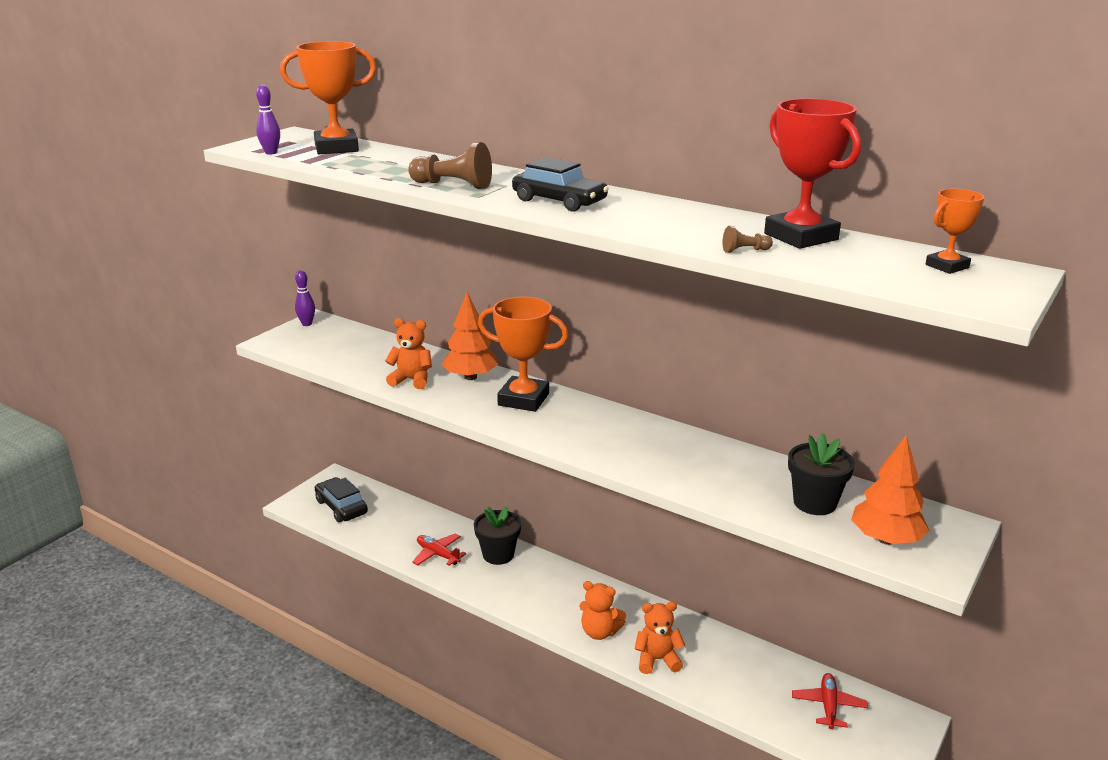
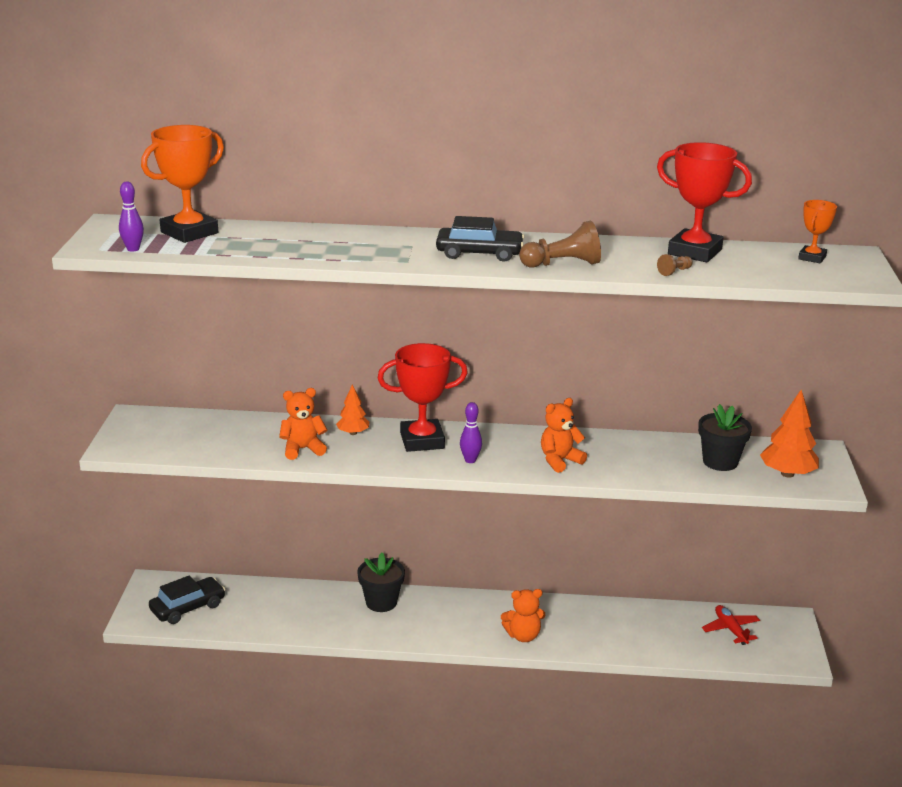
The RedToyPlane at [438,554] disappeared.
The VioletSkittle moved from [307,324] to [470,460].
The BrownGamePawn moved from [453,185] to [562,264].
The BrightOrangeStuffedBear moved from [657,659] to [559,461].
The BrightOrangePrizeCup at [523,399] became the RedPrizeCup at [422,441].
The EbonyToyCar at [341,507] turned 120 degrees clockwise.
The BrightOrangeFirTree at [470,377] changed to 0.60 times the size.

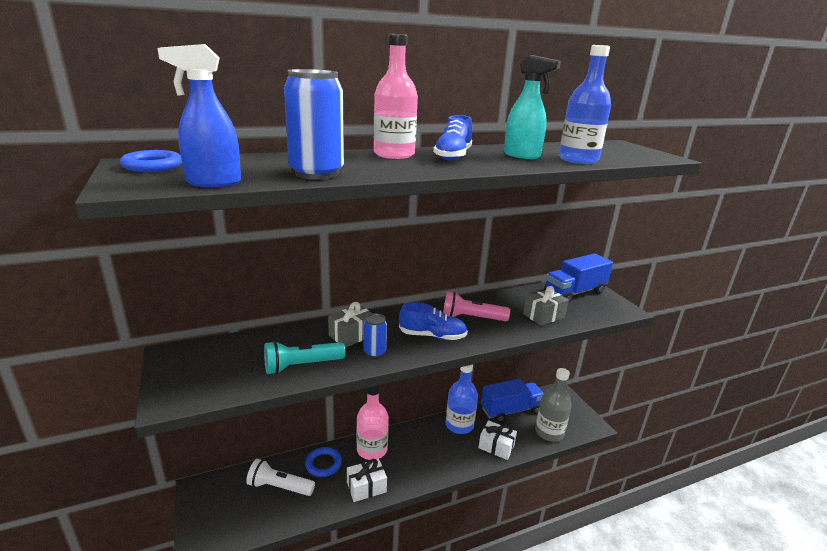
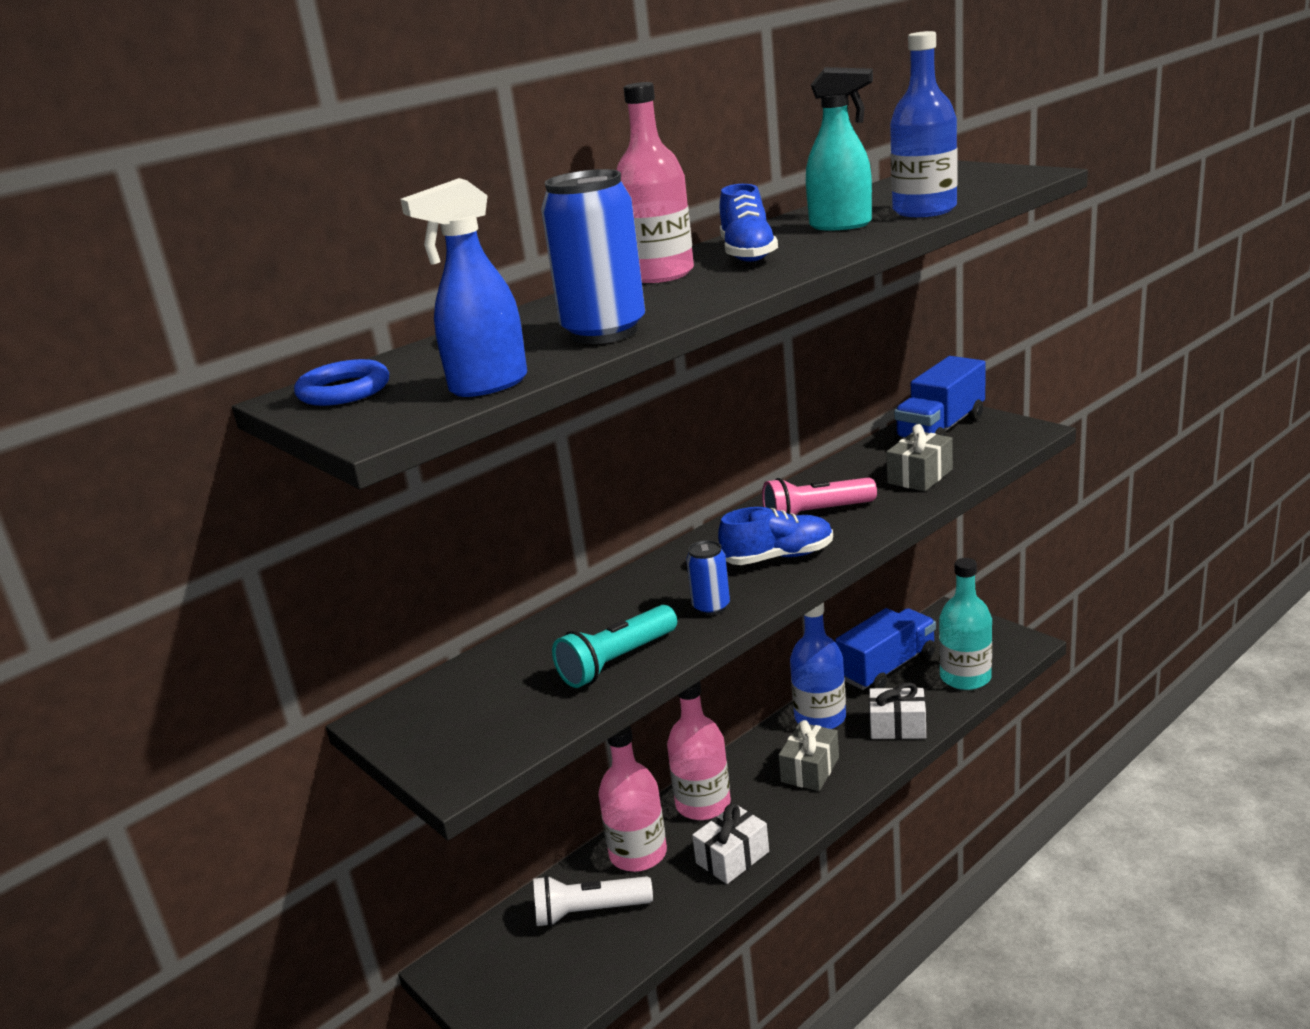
The GreyPresent moved from [352,335] to [810,769].
The CobaltTorus at [323,464] was replaced by the PinkBottle at [638,853].
The GreyBottle at [549,432] became the TurquoiseBottle at [965,677].

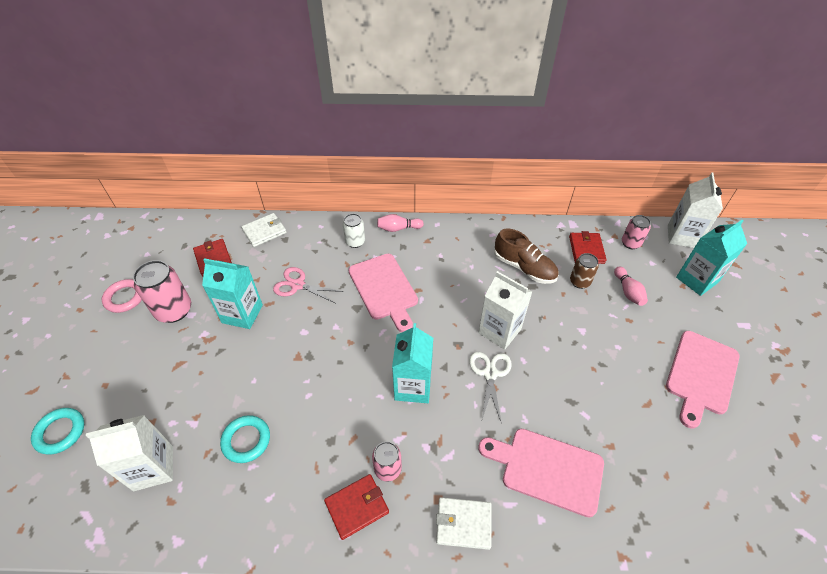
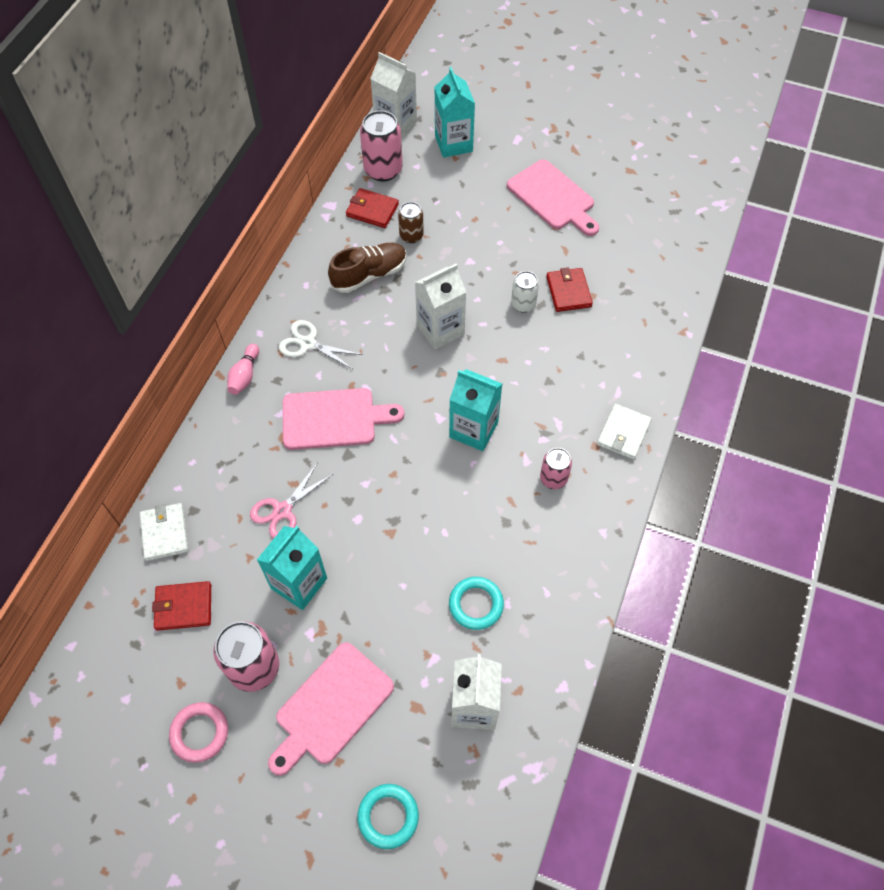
The PinkSkittle at [628,291] disappeared.
The RedBillfold moved from [357,507] to [568,292].
The SnowWhiteTin moved from [355,242] to [523,304].
The SnowWhitePairOfScissors moved from [490,373] to [308,343].
The PinkCuttingBoard moved from [547,469] to [331,707].
The PinkTin at [630,243] changed to 1.69 times the size.

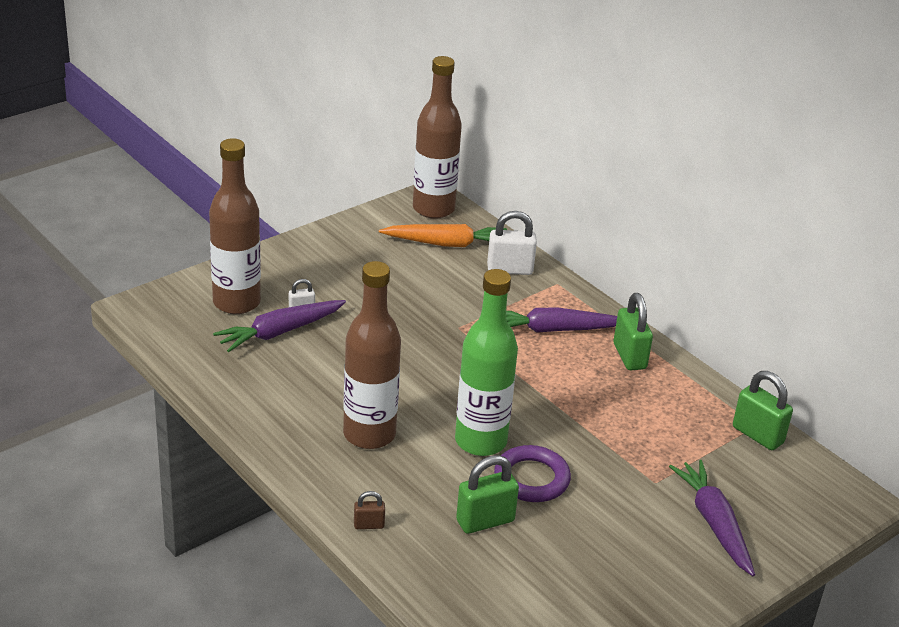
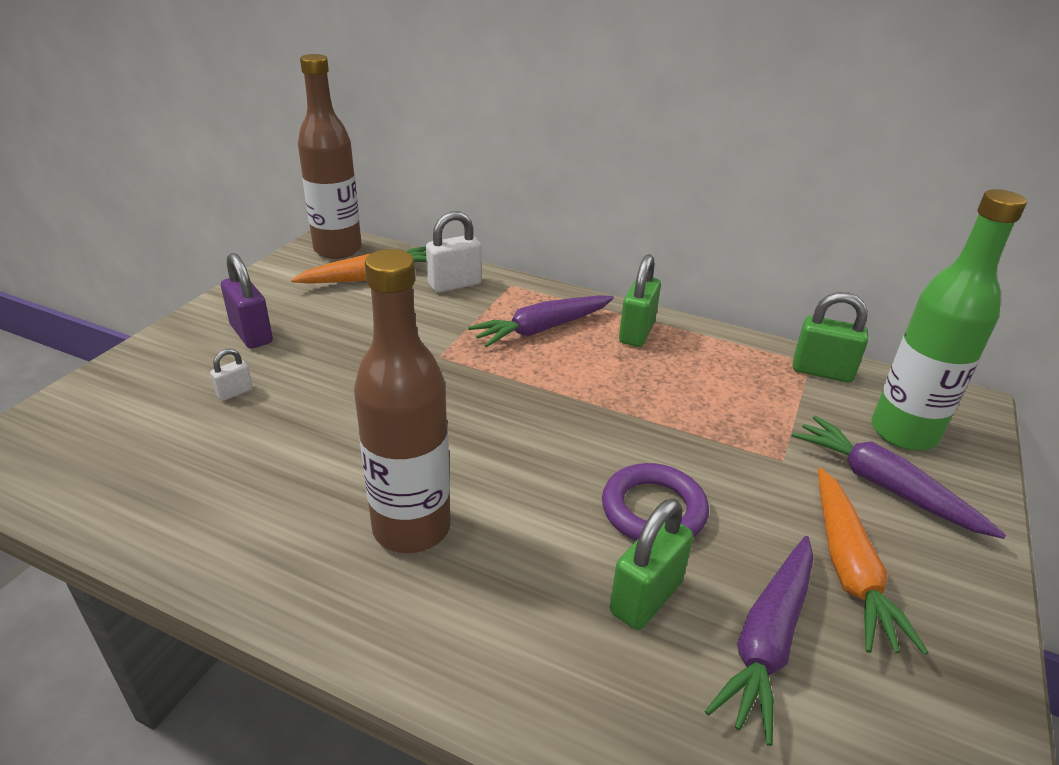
The BrownBottle at [236,302] disappeared.
The BrownPadlock at [369,525] disappeared.
The VioletPadlock at [251,334] appeared.
The BrightOrangeCarrot at [848,568] appeared.
The VioletCarrot moved from [280,332] to [767,640].
The GreenBottle moved from [480,441] to [903,432].
The GreenPadlock at [629,356] turned 60 degrees clockwise.

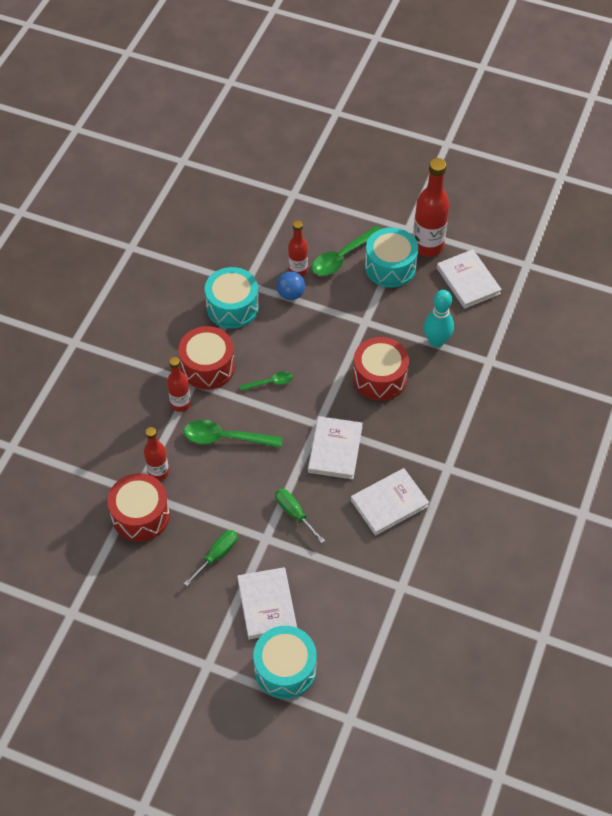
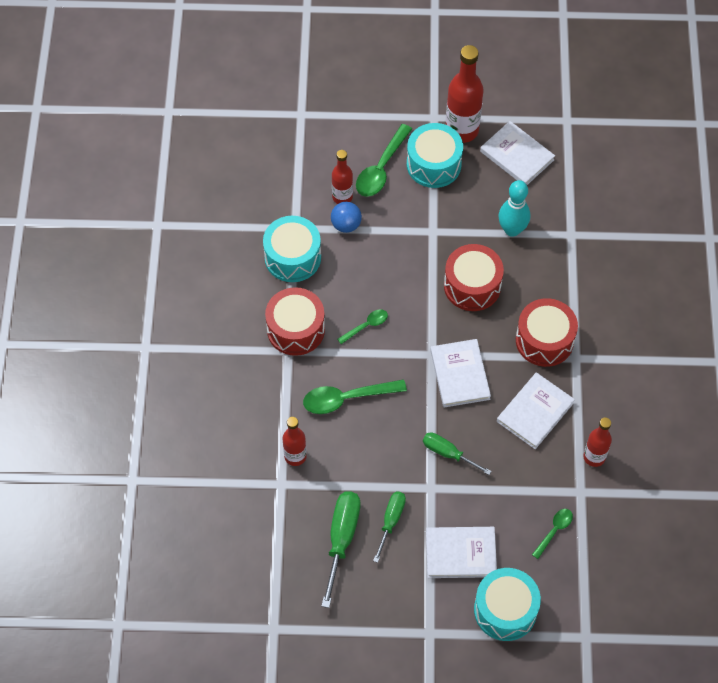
The GreenScrewdriver at [341,539] appeared.
The GreenTablespoon at [554,531] appeared.
The RedToyDrum moved from [140,515] to [544,340].
The RedBottle moved from [180,404] to [594,457].
The SnowWhiteHardback at [267,604] turned 60 degrees counterclockwise.

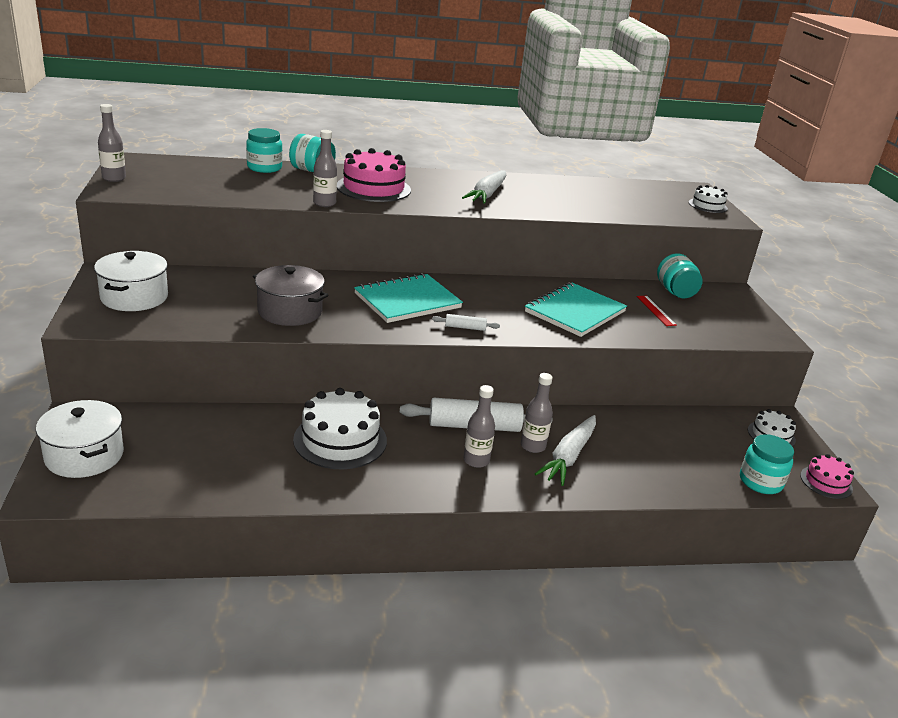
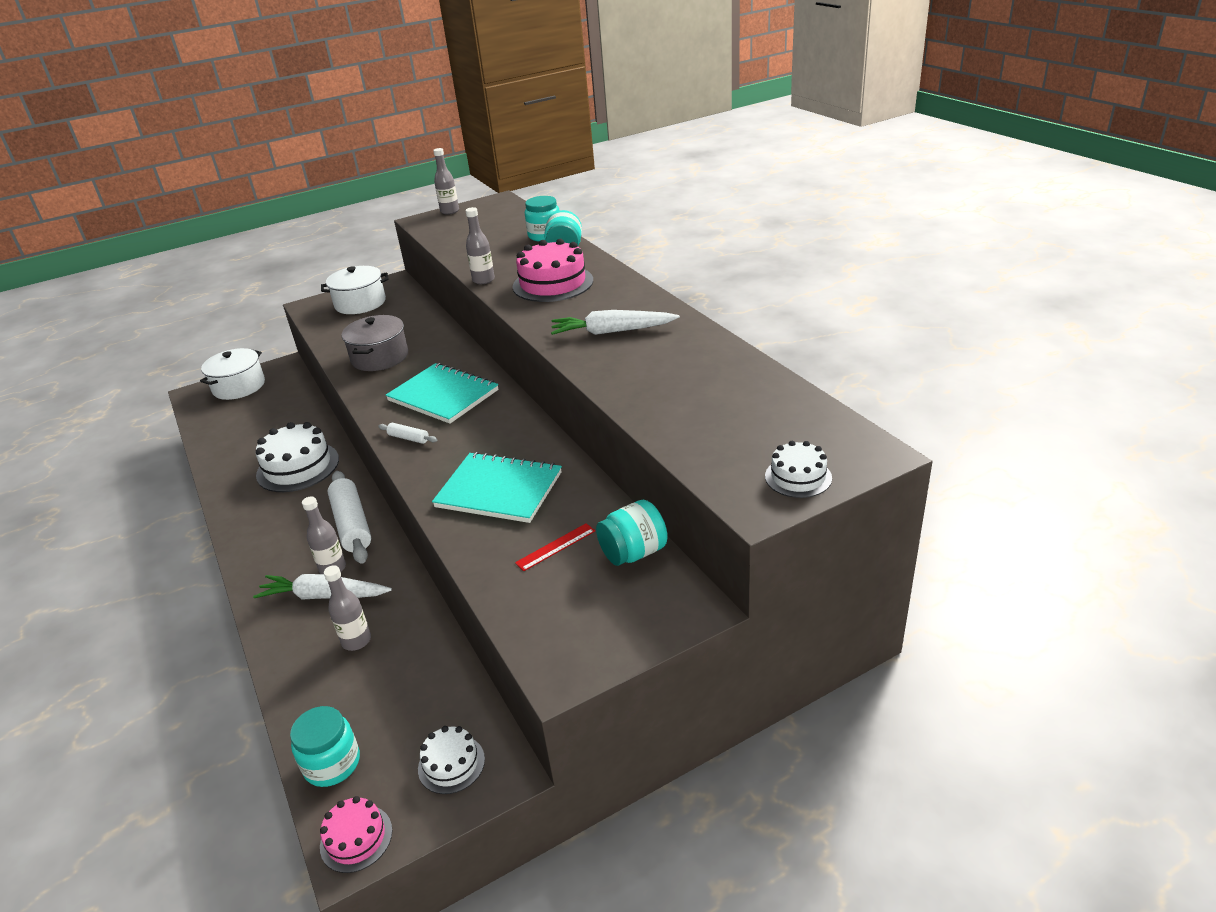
The GreyBottle moved from [476,460] to [356,641].
The SnowWhiteDoughRoller at [465,327] turned 45 degrees counterclockwise.

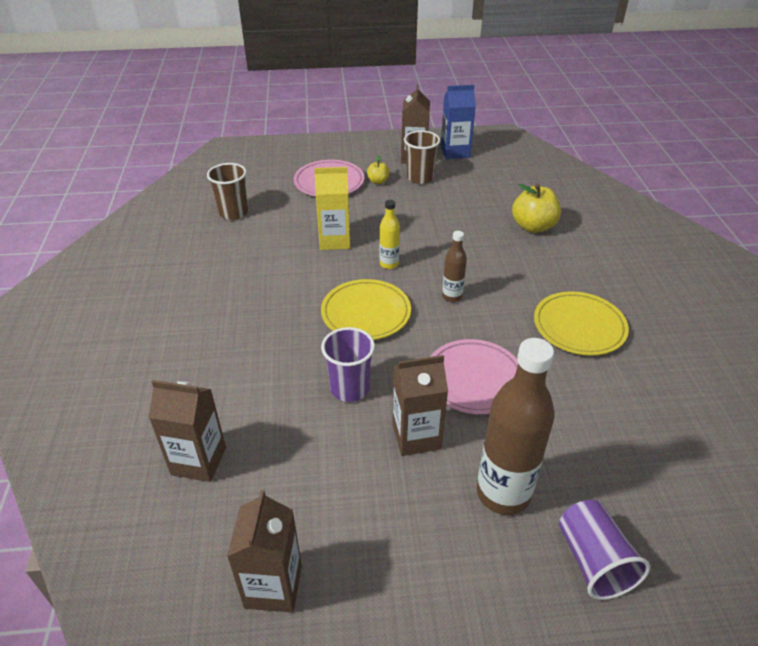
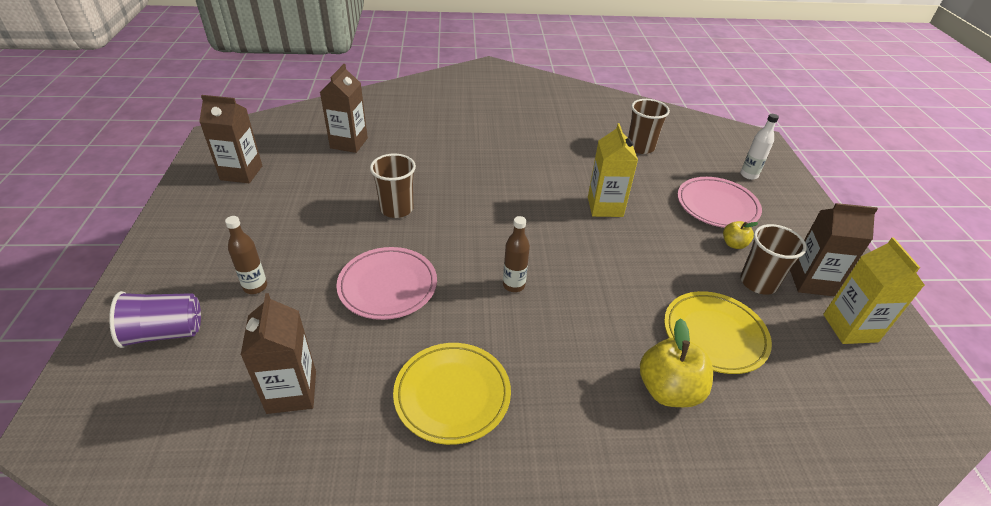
The YellowBottle at [389,264] disappeared.
The SnowWhiteBottle at [749,175] appeared.
The YellowDinnerPlate moved from [366,313] to [714,335].
The BrownMilkCarton moved from [416,436] to [292,392].
The VioletCup at [350,388] became the BrownCup at [396,209].
The CobaltMilkCarton at [455,152] became the YellowMilkCarton at [850,328].
The BrownBottle at [503,493] changed to 0.50 times the size.

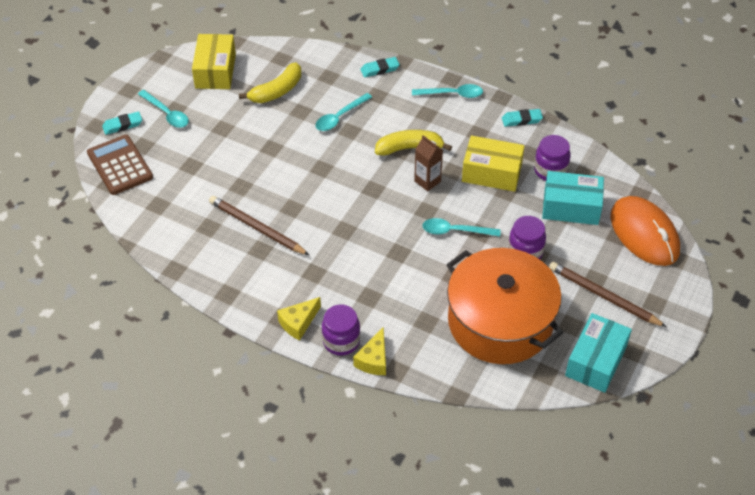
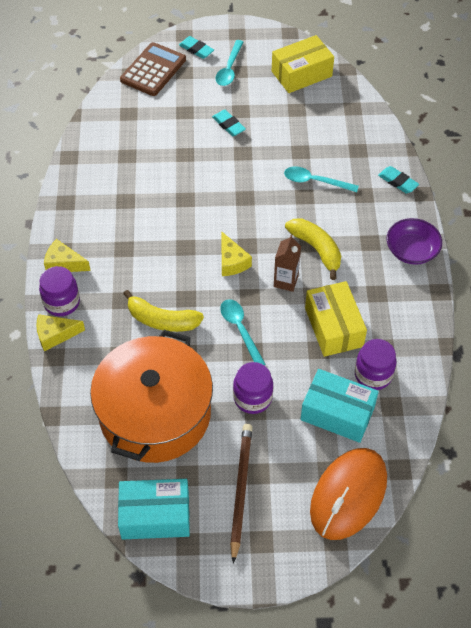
The BrownWoodenPencil at [256,228] disappeared.
The YellowCheese at [232,262] appeared.
The YellowToyBanana moved from [276,91] to [162,320].
The TurquoiseGumEraser moved from [521,120] to [228,125].
The TurquoiseTablespoon at [452,94] was replaced by the VioletServingBowl at [411,250].
The TurquoiseParcel at [571,207] turned 45 degrees counterclockwise.

